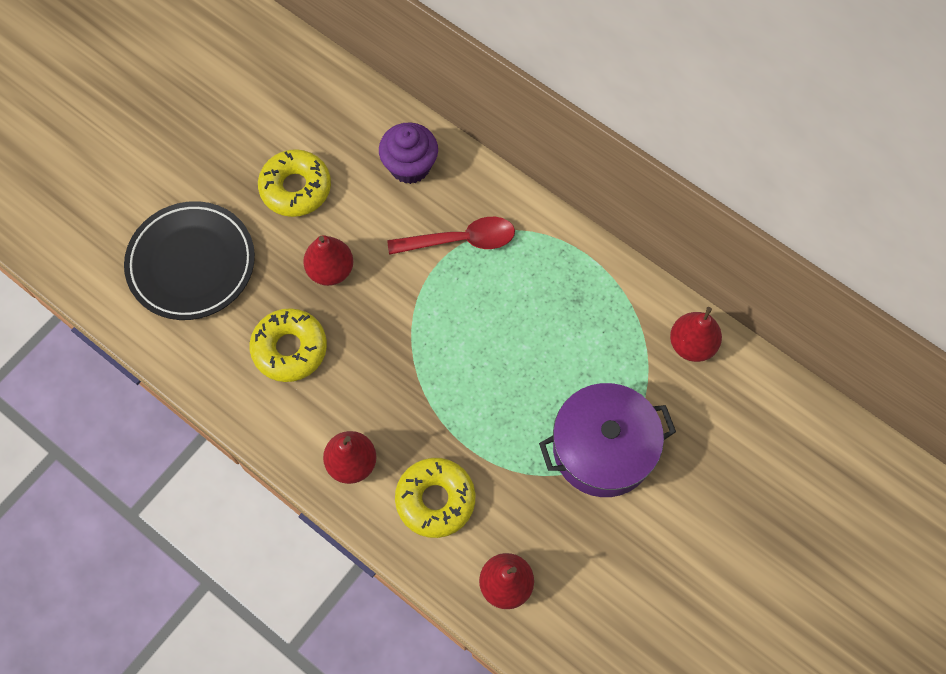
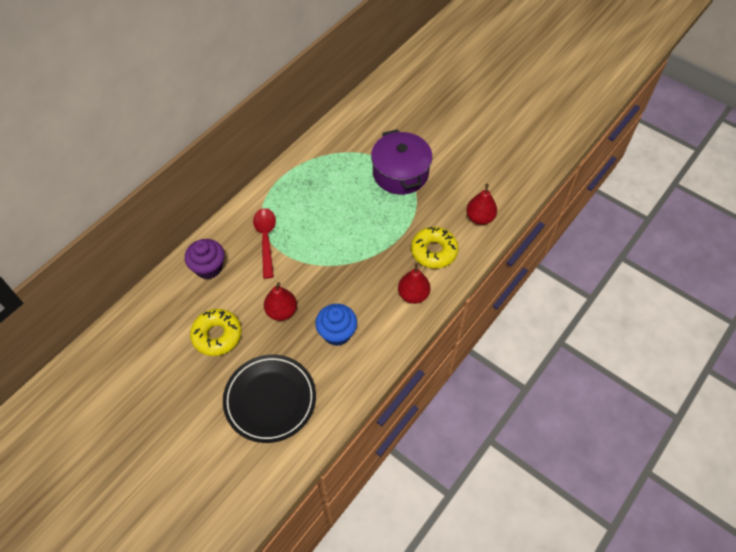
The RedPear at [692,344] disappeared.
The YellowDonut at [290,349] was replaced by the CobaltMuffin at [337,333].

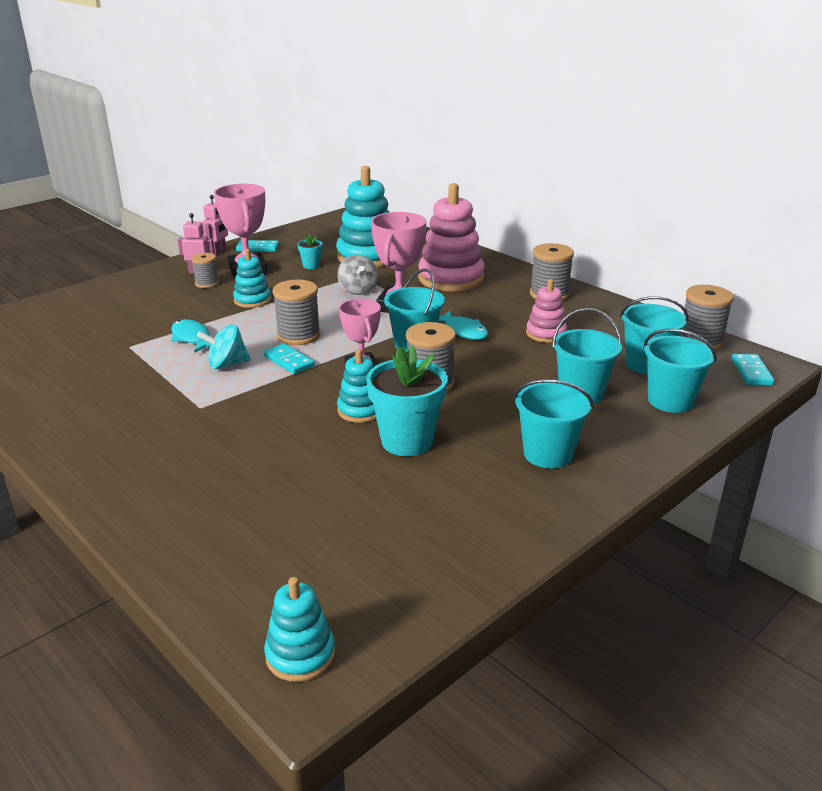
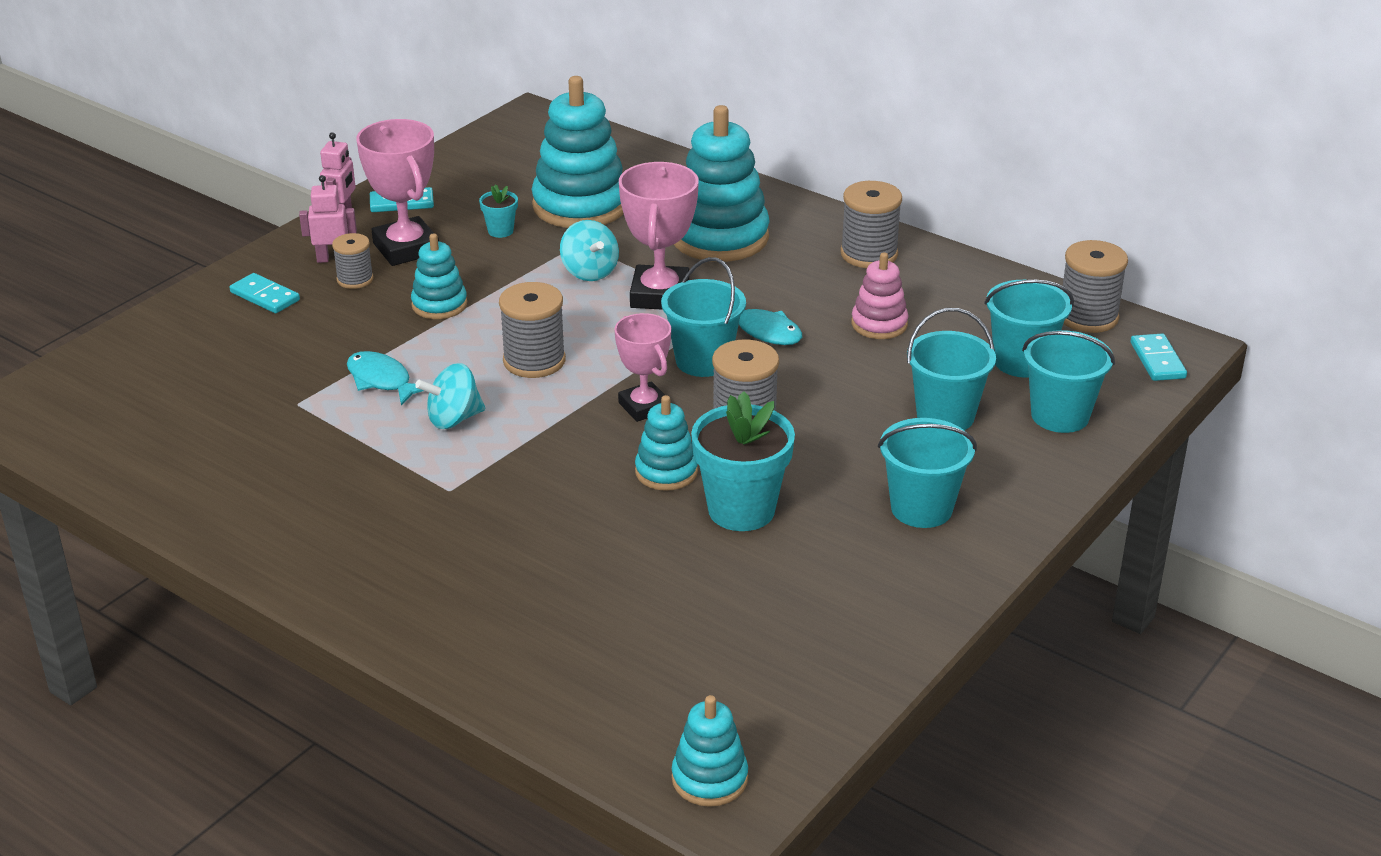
The TurquoiseDomino moved from [289,361] to [265,296].
The GreyToyTop at [358,290] became the TurquoiseToyTop at [589,272].
The PinkStackingRings at [451,278] became the TurquoiseStackingRings at [719,237].

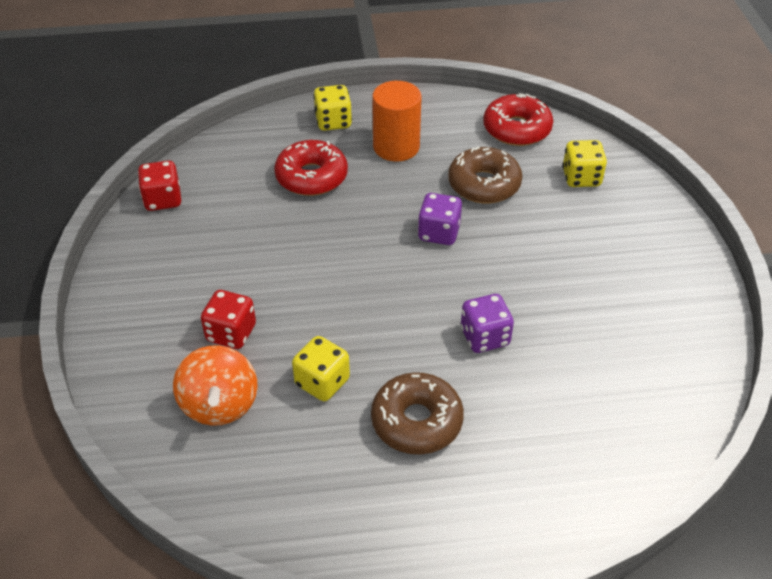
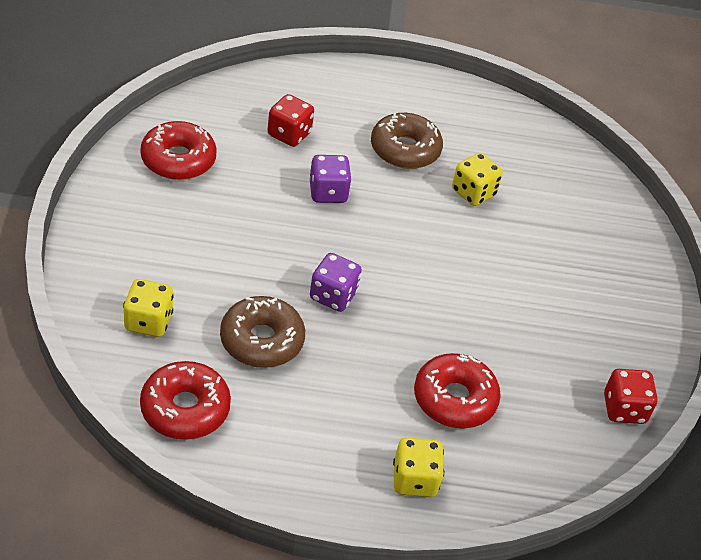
The BrightOrangeToyTop at [220,404] disappeared.
The BrightOrangeSolidCylinder at [396,147] disappeared.
The RedDonut at [178,160] appeared.
The RedGameDie moved from [231,333] to [289,134].

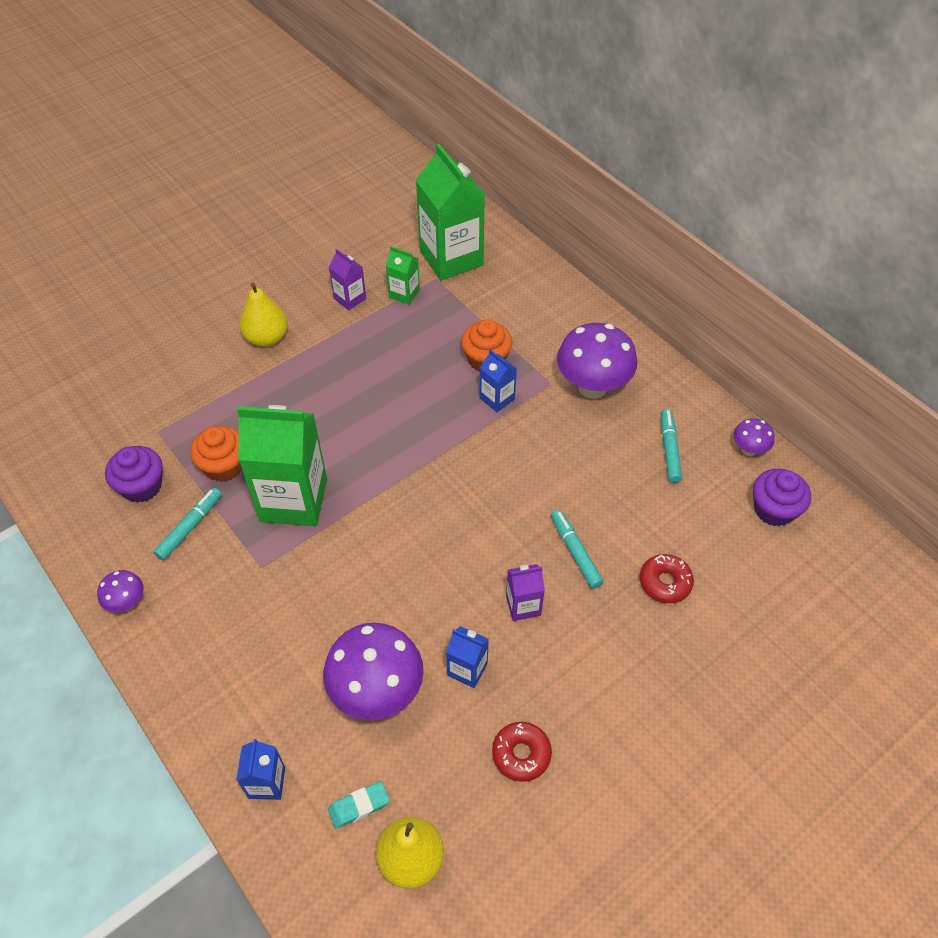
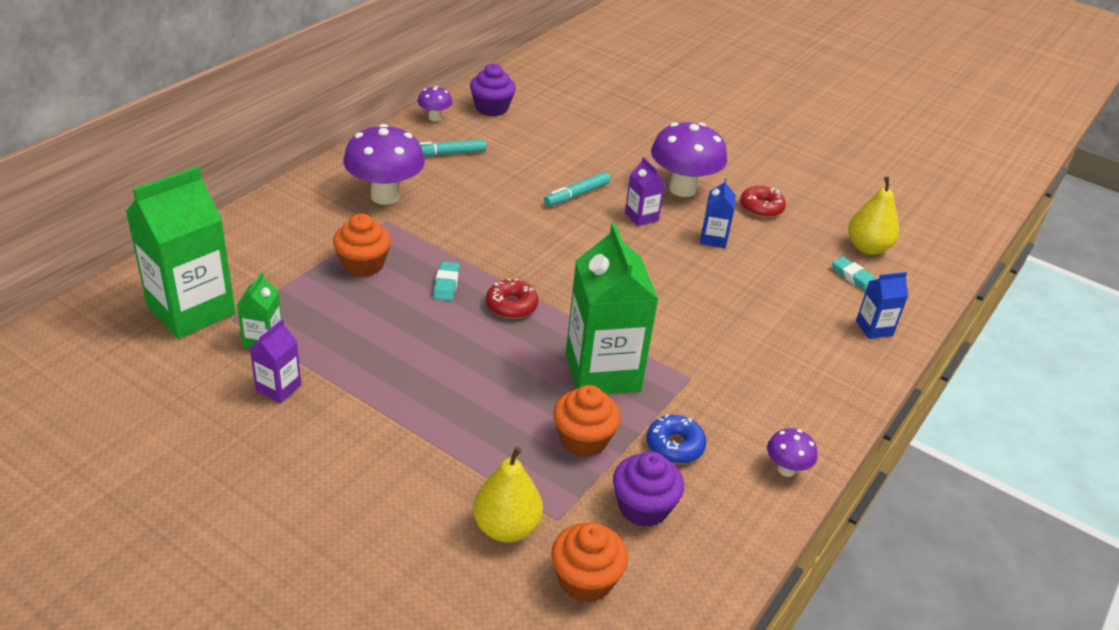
The CobaltMilkCarton at [497,398] disappeared.
The TurquoiseGumEraser at [446,284] appeared.
The BrightOrangeMuffin at [585,580] appeared.
The YellowPear moved from [267,338] to [506,528].
The VioletFungus moved from [377,692] to [682,189].
The RedDonut moved from [665,582] to [511,306].
The TurquoiseMarker at [190,527] was replaced by the CobaltDonut at [674,446].

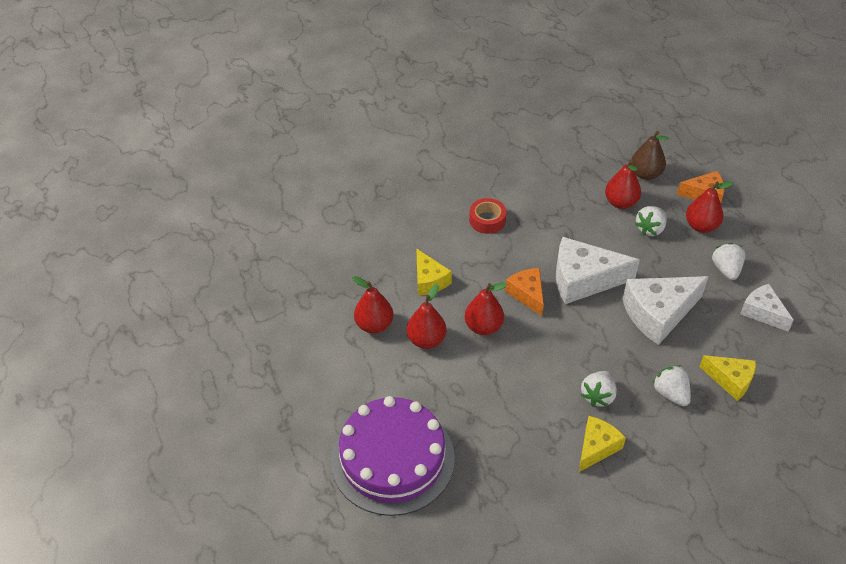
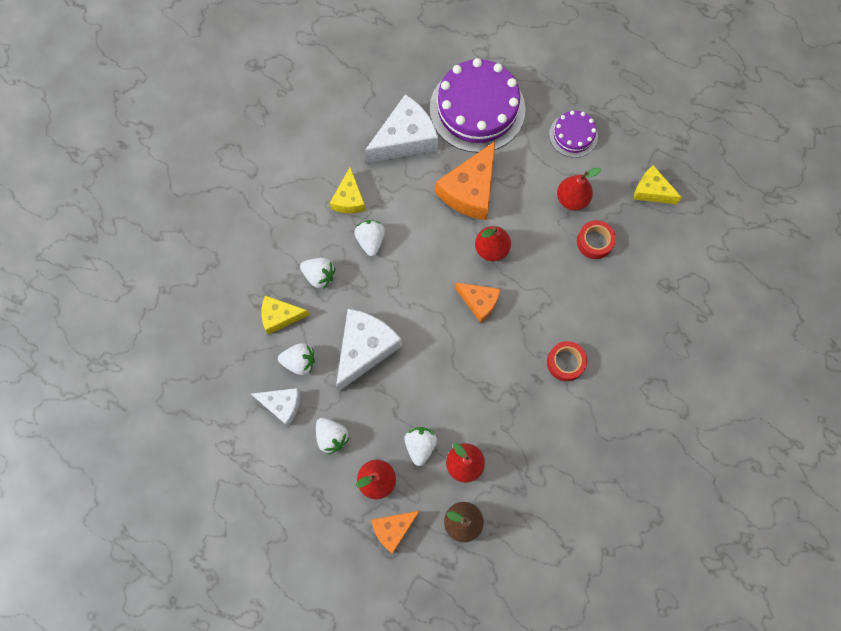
The RedPear at [426,340] disappeared.
The SnowWhiteStrawberry at [299,362] appeared.
The BrightOrangeCheese at [470,190] appeared.
The VioletCake at [573,135] appeared.
The RedStickyTape at [594,242] appeared.
The YellowCheese moved from [429,280] to [651,191].
The SnowWhiteCheese moved from [583,280] to [405,139].

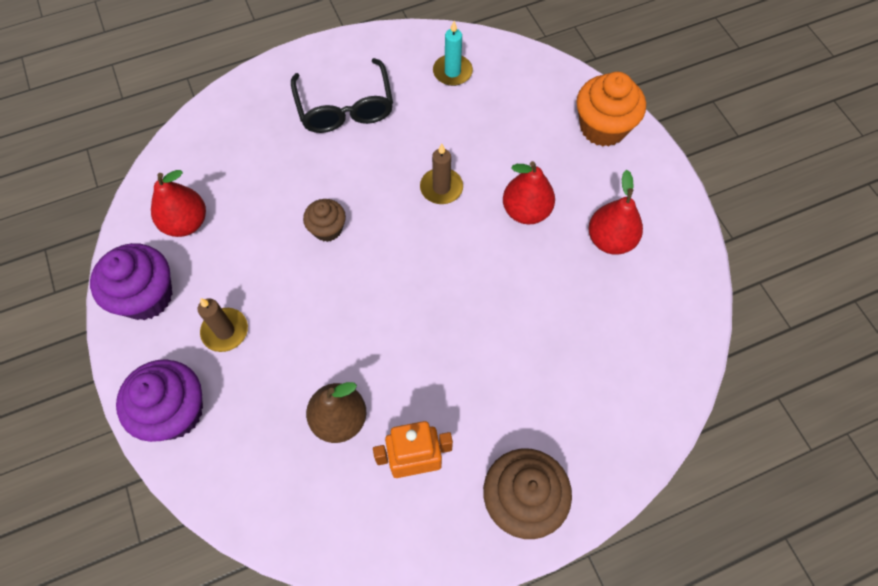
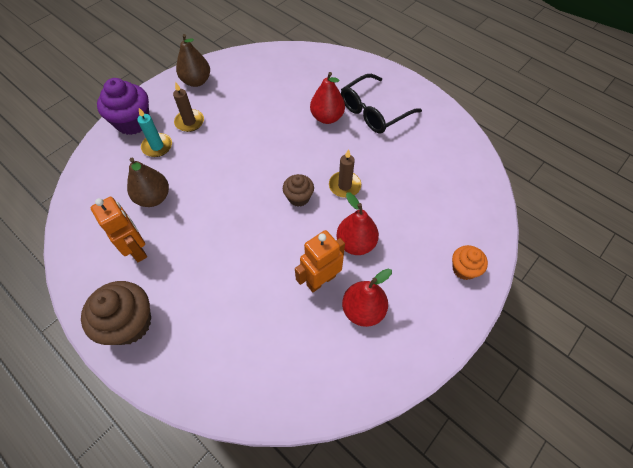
The BrightOrangeToyRobot at [320,280] appeared.
The RedPear moved from [186,223] to [327,117].
The BrownMuffin moved from [327,229] to [299,197].
The TurquoisePillarCandle moved from [452,72] to [157,146].
The VioletMuffin at [146,296] was replaced by the BrownPear at [196,81].
The BrightOrangeMuffin at [603,127] changed to 0.58 times the size.

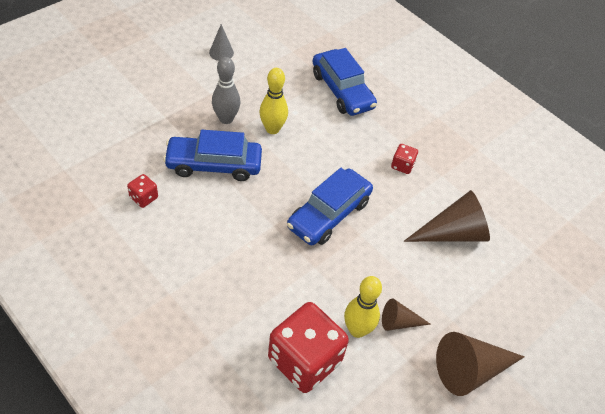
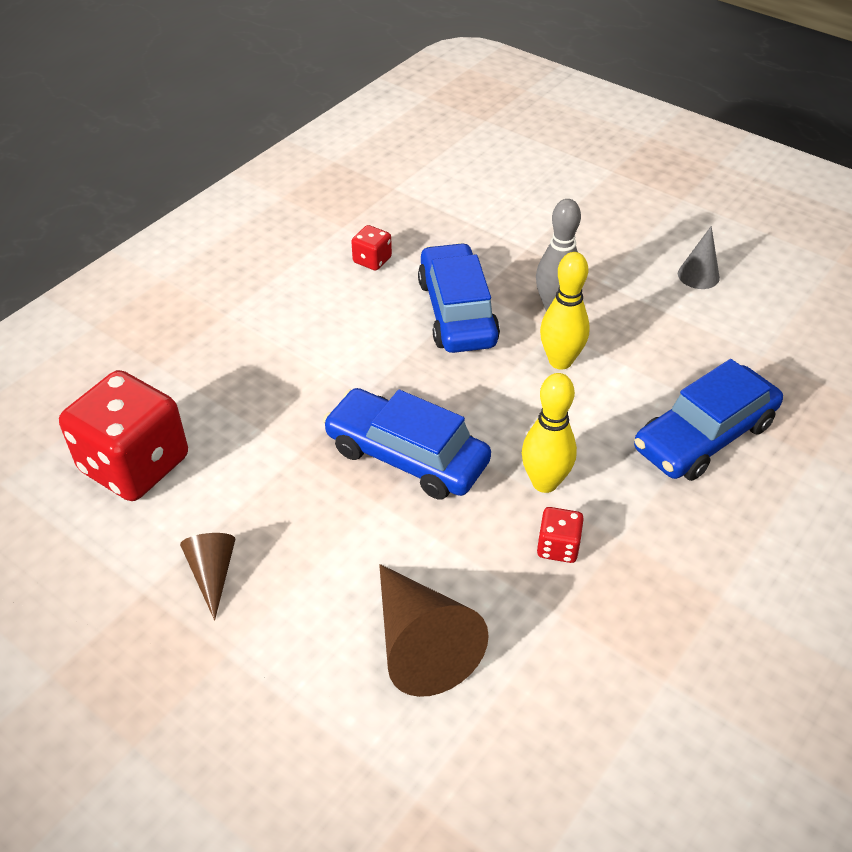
The BrownConeShape at [470,370] disappeared.
The YellowSkittle moved from [357,330] to [544,482].

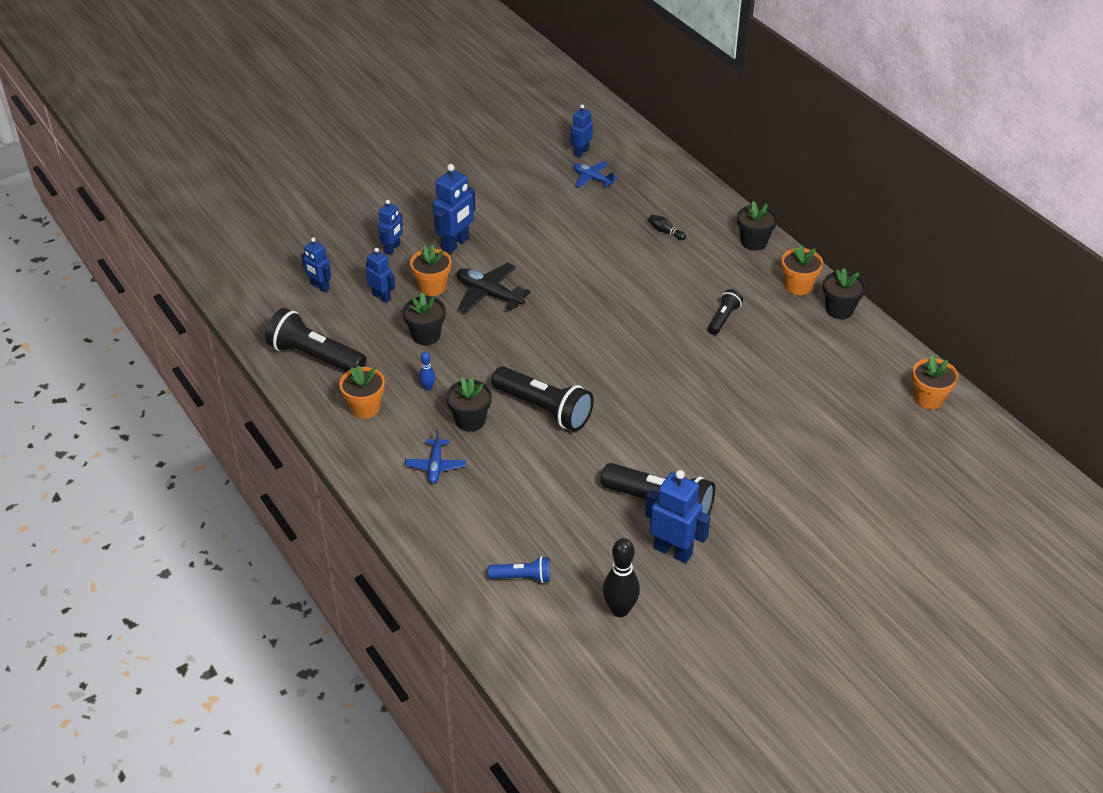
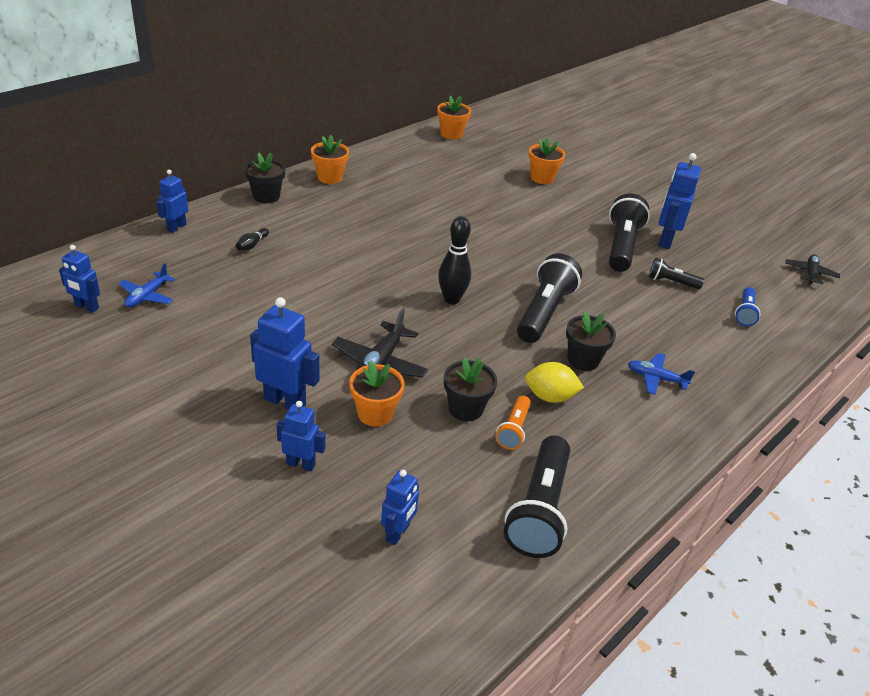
The EbonyFlowerPot at [839,310] disappeared.
The BrightOrangeFlashlight at [513,430] appeared.
The EbonyToyPlane at [810,273] appeared.
The BrightOrangeFlowerPot moved from [365,408] to [542,178].
The CobaltToyRobot moved from [382,297] to [176,227].
The EbonySkittle moved from [620,610] to [451,299].
The EbonyFlashlight moved from [723,318] to [671,282].
The CobaltSkittle at [428,387] was replaced by the YellowCitrusFruit at [550,397].
The CobaltToyPlane at [435,466] turned 150 degrees counterclockwise.
The CobaltFlashlight at [522,577] turned 150 degrees counterclockwise.

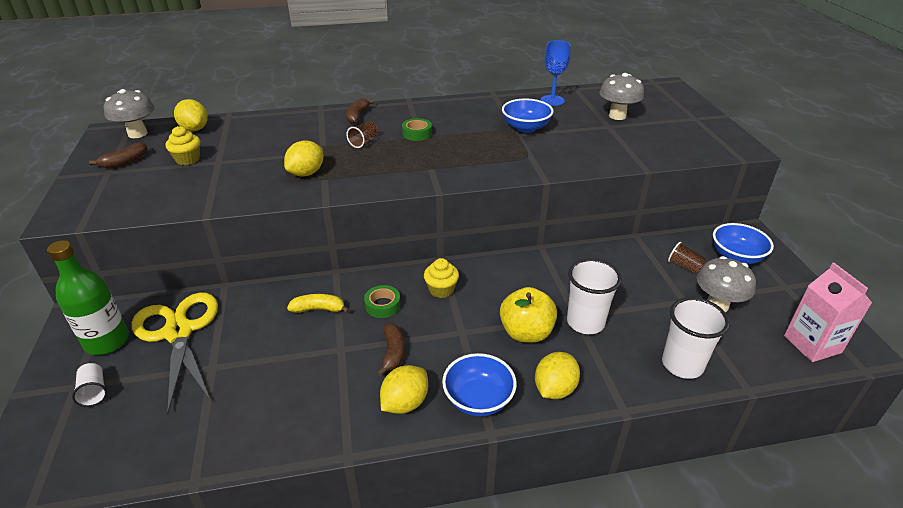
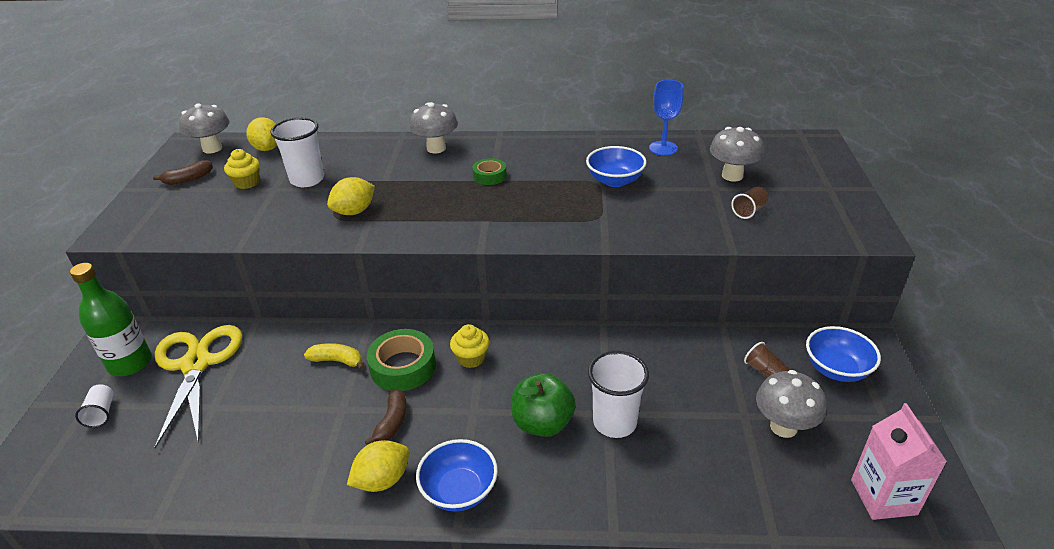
The YellowCitrusFruit at [554,389] disappeared.
The BrownCup moved from [364,142] to [749,211].
The SnowWhiteCup moved from [682,365] to [307,179].
The BrownToyBanana at [357,116] was replaced by the GreyFungus at [436,148].
The YellowToyApple at [526,332] became the GreenToyApple at [542,423].
The GreenStickyTape at [382,305] changed to 1.69 times the size.

